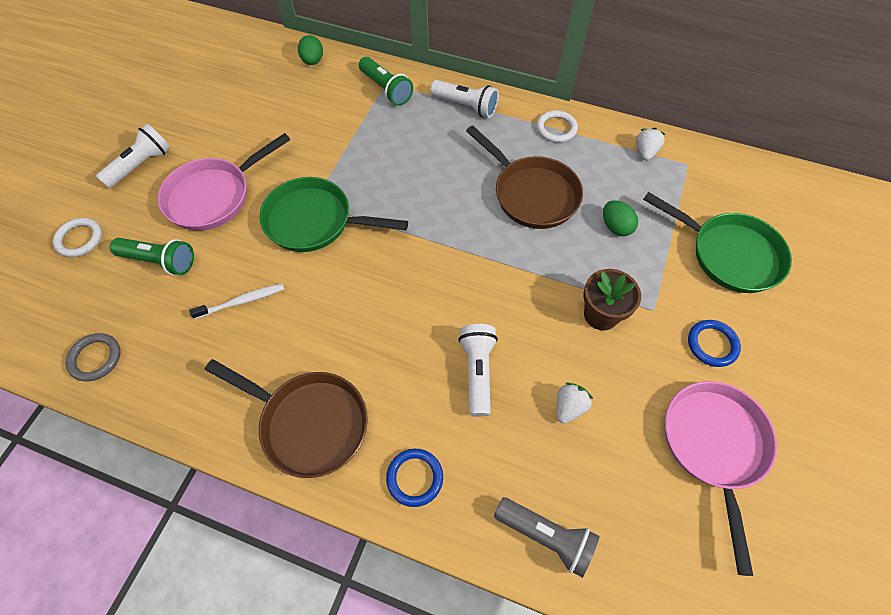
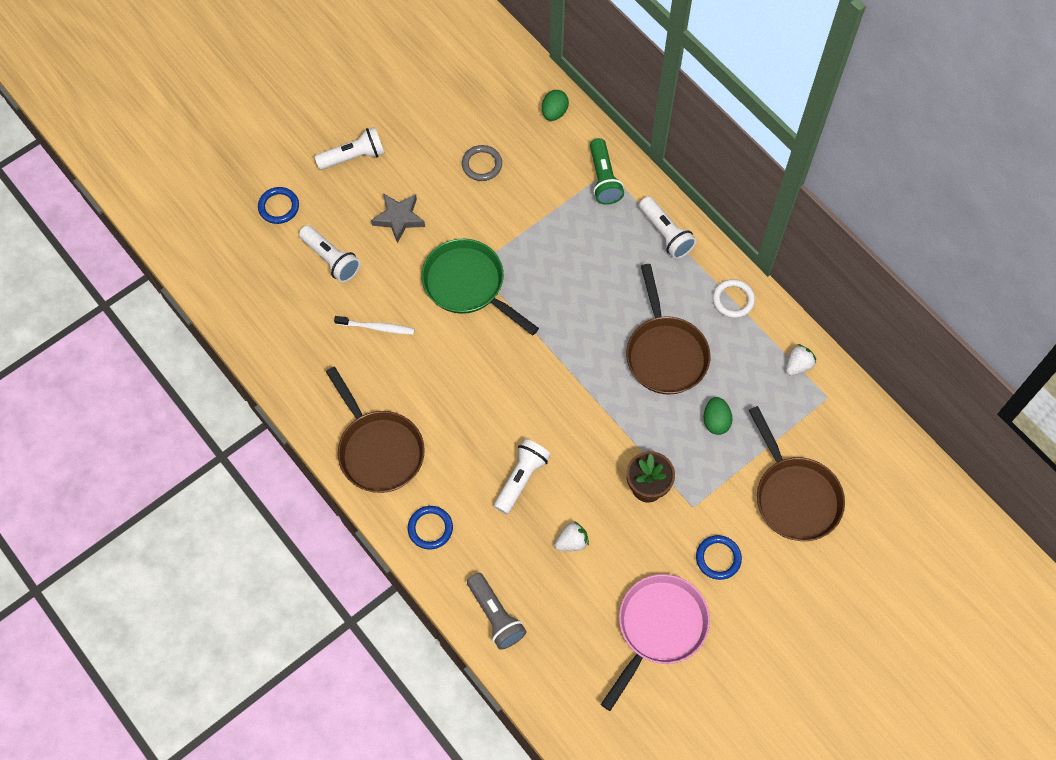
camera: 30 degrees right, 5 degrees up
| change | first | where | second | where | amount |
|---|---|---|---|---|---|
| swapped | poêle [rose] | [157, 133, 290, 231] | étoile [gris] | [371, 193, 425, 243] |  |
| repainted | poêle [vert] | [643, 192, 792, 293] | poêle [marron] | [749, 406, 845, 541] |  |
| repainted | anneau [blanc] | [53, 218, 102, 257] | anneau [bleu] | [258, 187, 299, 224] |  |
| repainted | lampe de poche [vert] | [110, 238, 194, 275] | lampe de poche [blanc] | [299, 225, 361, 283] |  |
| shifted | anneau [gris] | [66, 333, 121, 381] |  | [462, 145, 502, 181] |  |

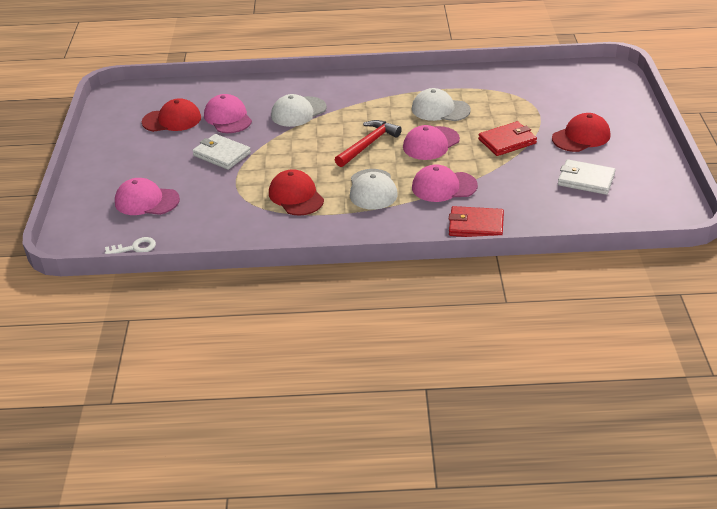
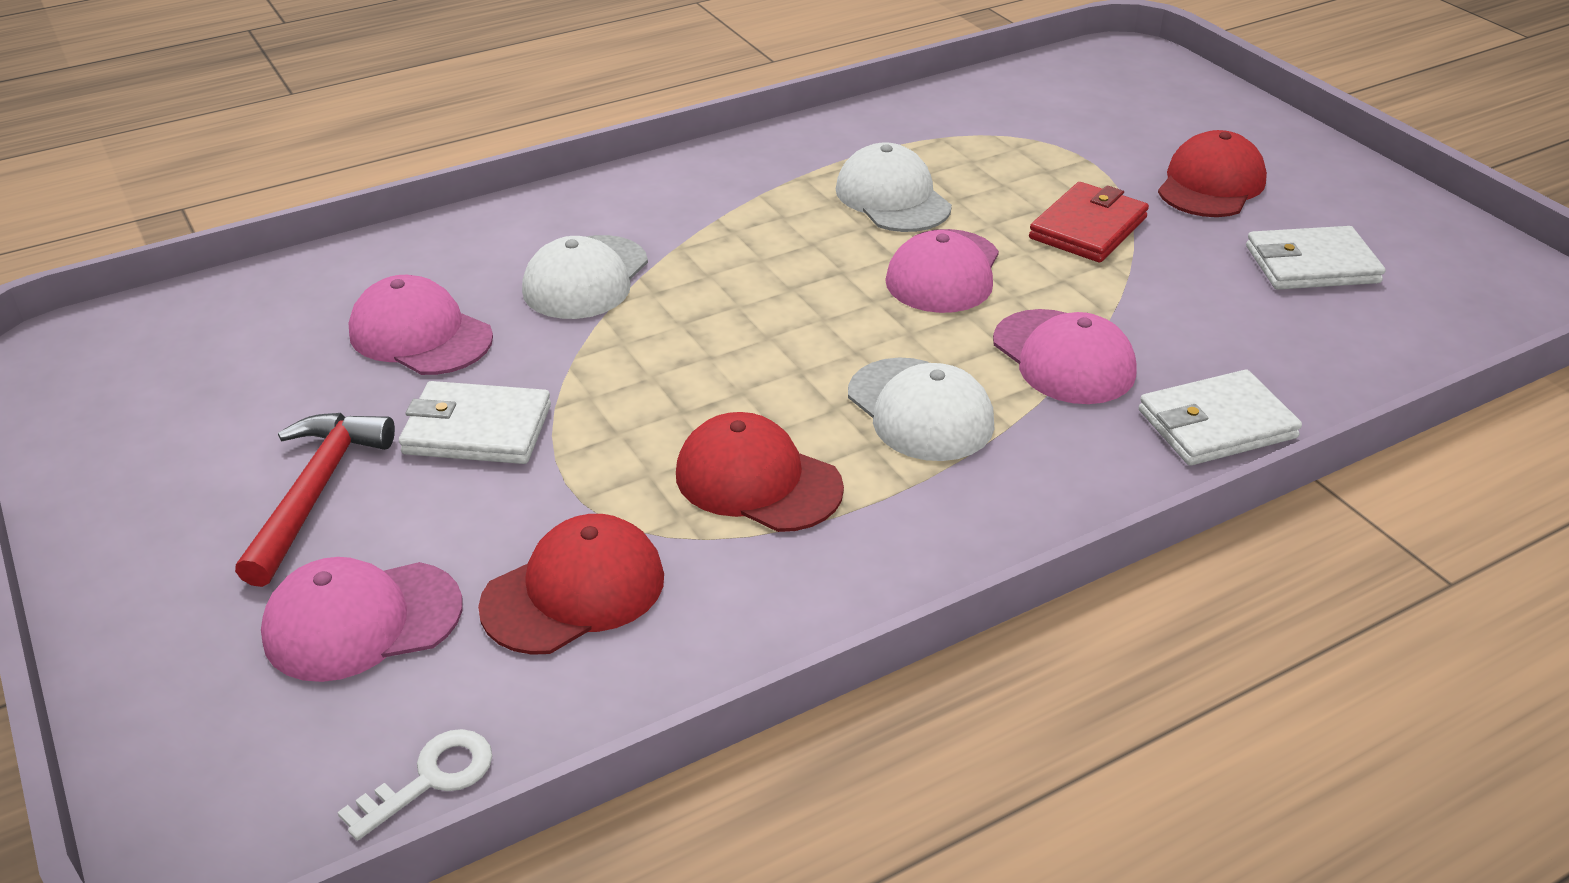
camera: 30 degrees left, 0 degrees up
| change | first | where | second | where | amount |
|---|---|---|---|---|---|
| rotated | casquette [blanc] | [412, 88, 471, 121] |  | [836, 142, 952, 232] | 75 degrees clockwise |
| shifted | casquette [rouge] | [142, 98, 201, 132] |  | [478, 514, 664, 655] |  |
| shifted | marteau [rouge] | [335, 120, 402, 167] |  | [235, 413, 395, 587] |  |
| rotated | casquette [rose] | [412, 165, 478, 202] |  | [993, 309, 1137, 404] | 90 degrees counterclockwise |
| repainted | portefeuille [rouge] | [448, 206, 504, 237] | portefeuille [blanc] | [1139, 370, 1302, 466] |  |

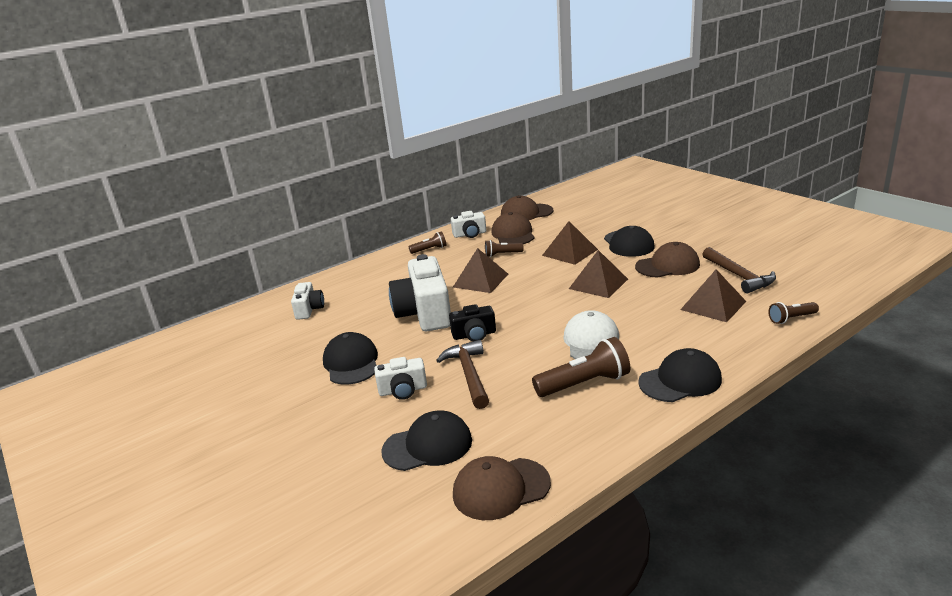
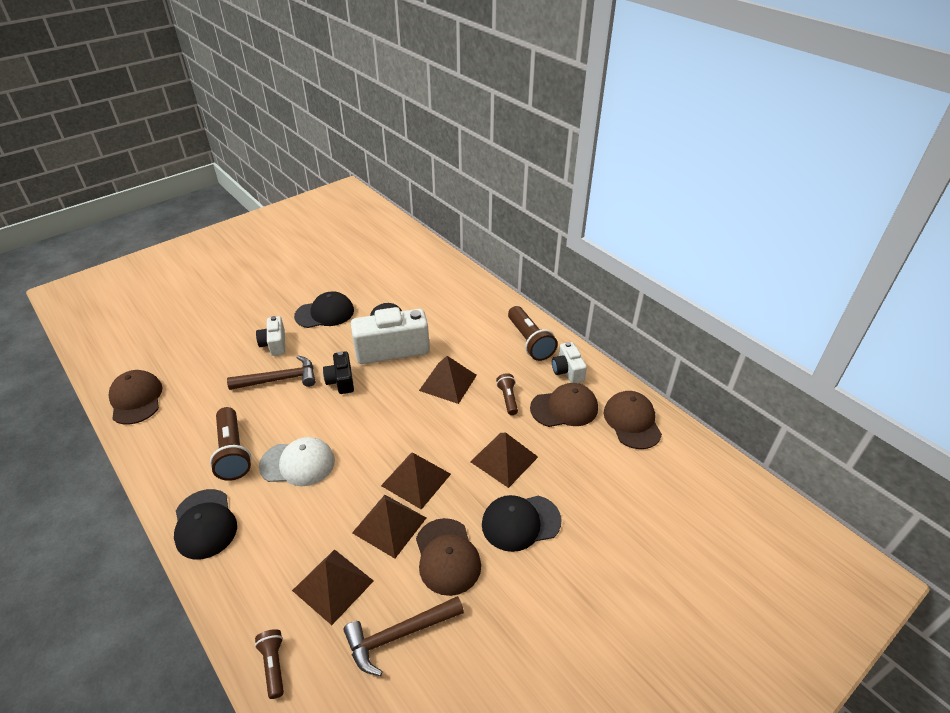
camera: 85 degrees right, 15 degrees up
| change | first | where | second | where | amount |
|---|---|---|---|---|---|
| scaled | lampe de poche [marron] | [409, 231, 446, 254] |  | [508, 306, 558, 361] | x1.78 |
| gone | appareil photo [blanc] | [291, 282, 324, 320] |  |  |  |
| gone | casquette [noir] | [381, 410, 472, 471] |  |  |  |
| new |  |  | pyramide [marron] | [352, 495, 426, 559] |  |

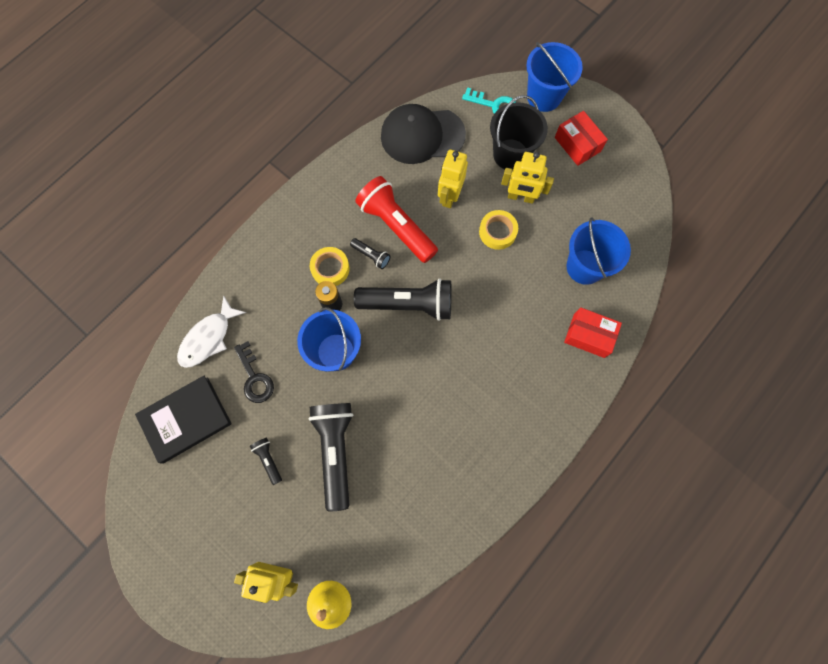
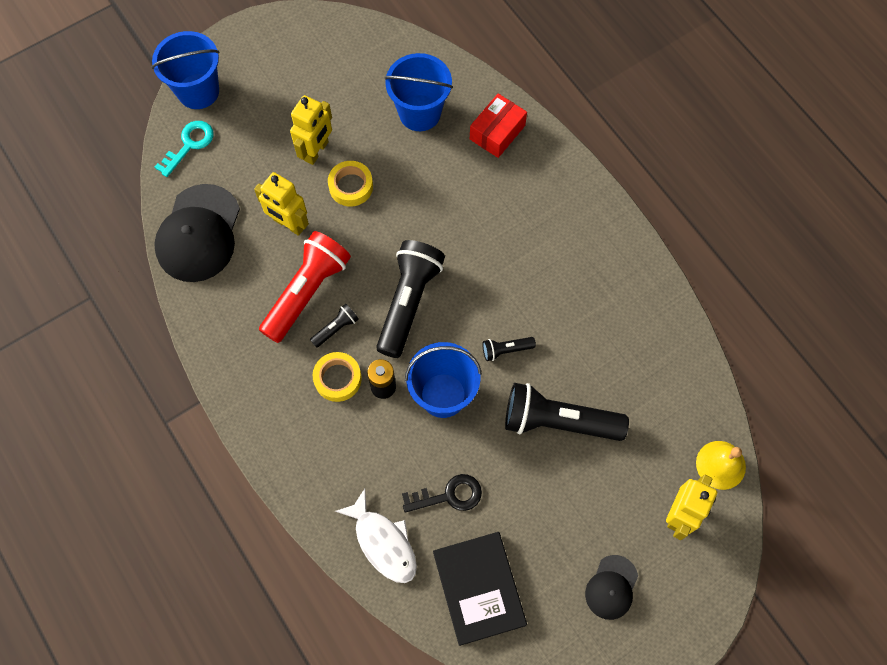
camera: 75 degrees left, 5 degrees down
| change | first | where | second | where | amount |
|---|---|---|---|---|---|
| gone | seau [noir] | [490, 95, 548, 171] |  |  |  |
| gone | boîte [rouge] | [555, 111, 608, 166] |  |  |  |
| rotated | lampe de poche [rouge] | [355, 176, 438, 263] |  | [259, 231, 351, 343] | 150 degrees clockwise |
| shifted | lampe de poche [noir] | [250, 438, 282, 485] |  | [483, 337, 536, 361] |  |
| new |  |  | casquette [noir] | [585, 555, 638, 620] |  |

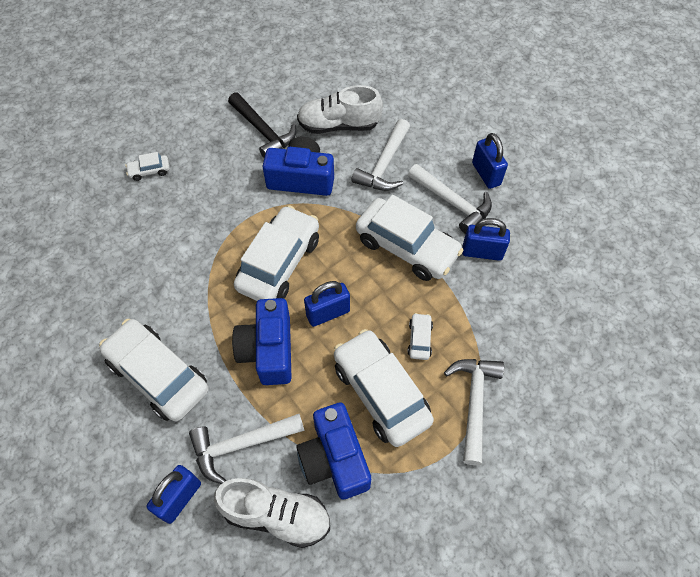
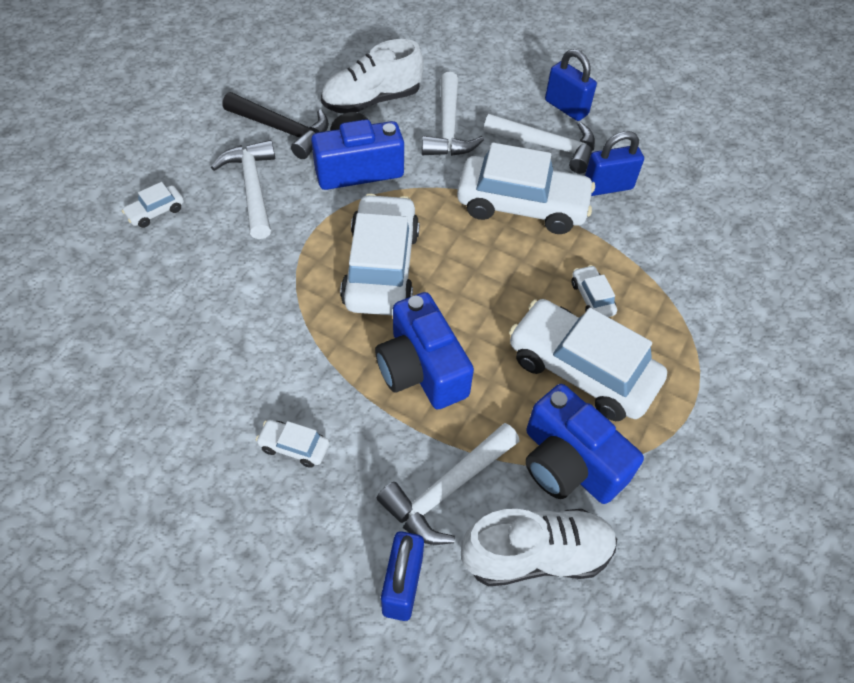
camera: 25 degrees left, 5 degrees down
| change | first | where | second | where | amount |
|---|---|---|---|---|---|
| gone | cadenas [bleu] | [304, 281, 350, 327] |  |  |  |
| scaled | voiture [blanc] | [99, 319, 209, 421] |  | [256, 420, 329, 468] | x0.43 |
| shifted | marteau [blanc] | [444, 359, 504, 465] |  | [211, 140, 275, 239] |  |

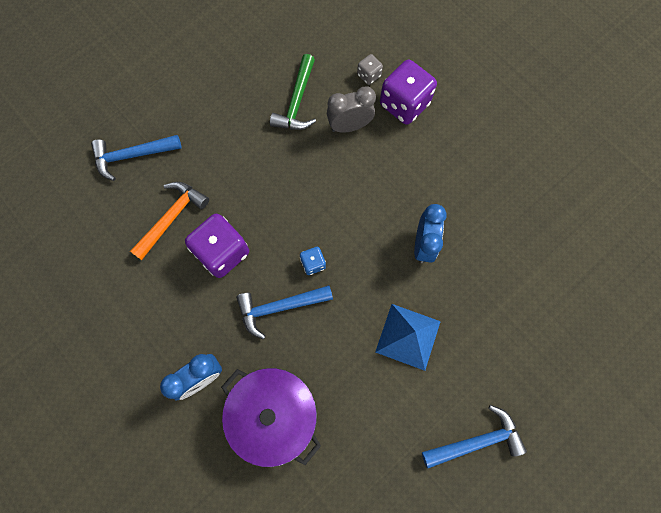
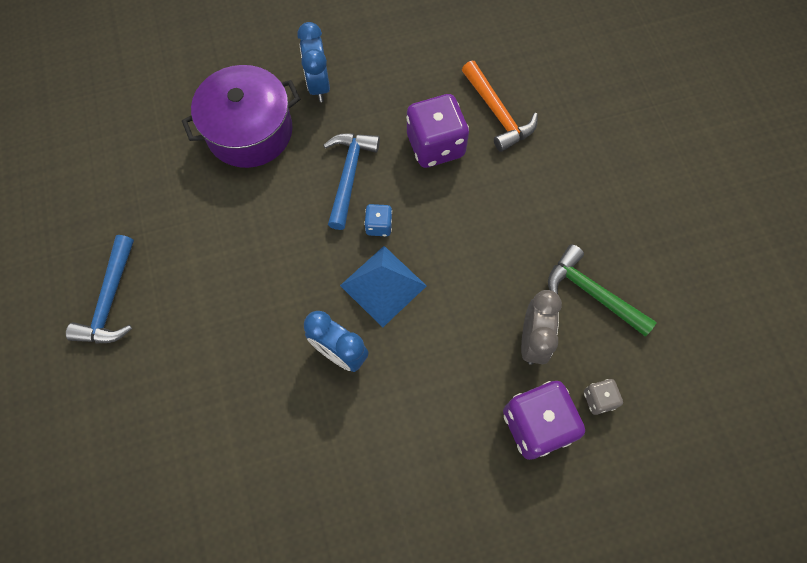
camera: 115 degrees right, 5 degrees down
| change | first | where | second | where | amount |
|---|---|---|---|---|---|
| gone | marteau [bleu] | [91, 135, 181, 181] |  |  |  |
| shifted | pyramide [bleu] | [375, 304, 441, 371] |  | [340, 246, 427, 328] |  |

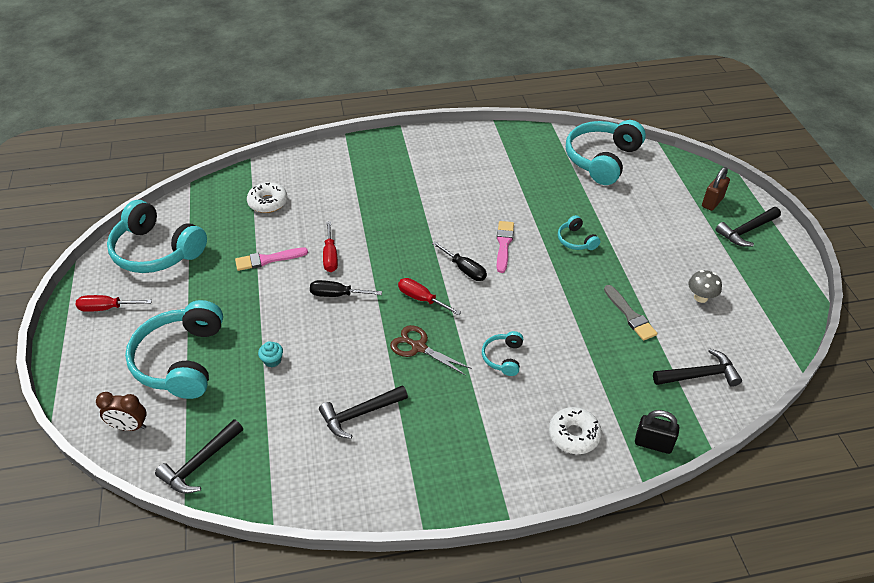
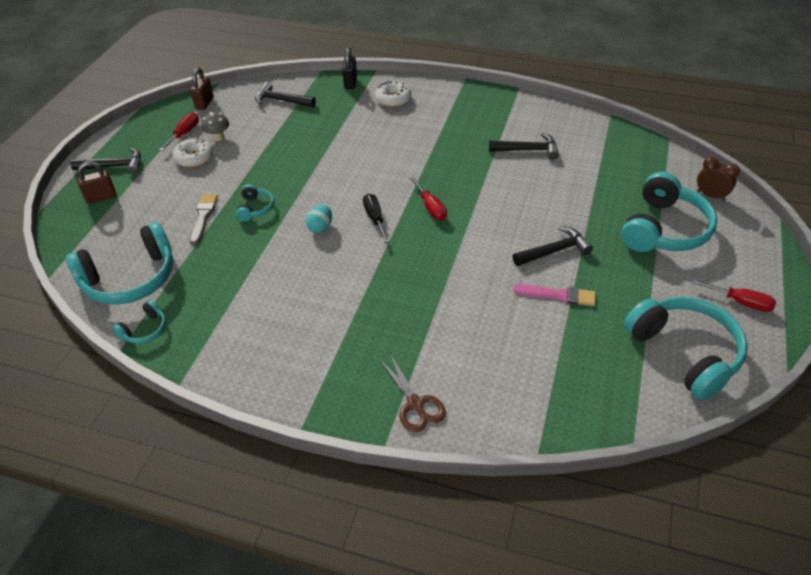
camera: 150 degrees left, 0 degrees up
| change | first | where | second | where | amount |
|---|---|---|---|---|---|
| shifted | beignet [blanc] | [247, 182, 288, 213] |  | [173, 137, 213, 168] |  |
| shifted | tournevis [rouge] | [323, 221, 338, 272] |  | [159, 112, 199, 151] |  |
| swapped | pinceau [rose] | [497, 221, 514, 273] | œuf [turquoise] | [306, 205, 332, 233] |  |
| gone | tournevis [noir] | [310, 280, 382, 297] |  |  |  |
| shifted | pinceau [gris] | [604, 285, 657, 341] |  | [190, 194, 218, 245] |  |
| shifted | ciseaux [marron] | [390, 325, 472, 376] |  | [380, 354, 446, 432] |  |
| shifted | casque audio [turquoise] | [482, 331, 523, 376] |  | [112, 300, 166, 344] |  |
| gone | muffin [turquoise] | [258, 341, 283, 367] |  |  |  |
| rotated | cadenas [noir] | [635, 410, 679, 454] |  | [342, 47, 357, 89] | 45 degrees clockwise |
| shifted | marteau [noir] | [155, 419, 243, 494] |  | [513, 226, 593, 266] |  |
| new |  |  | cadenas [marron] | [190, 67, 214, 110] |  |

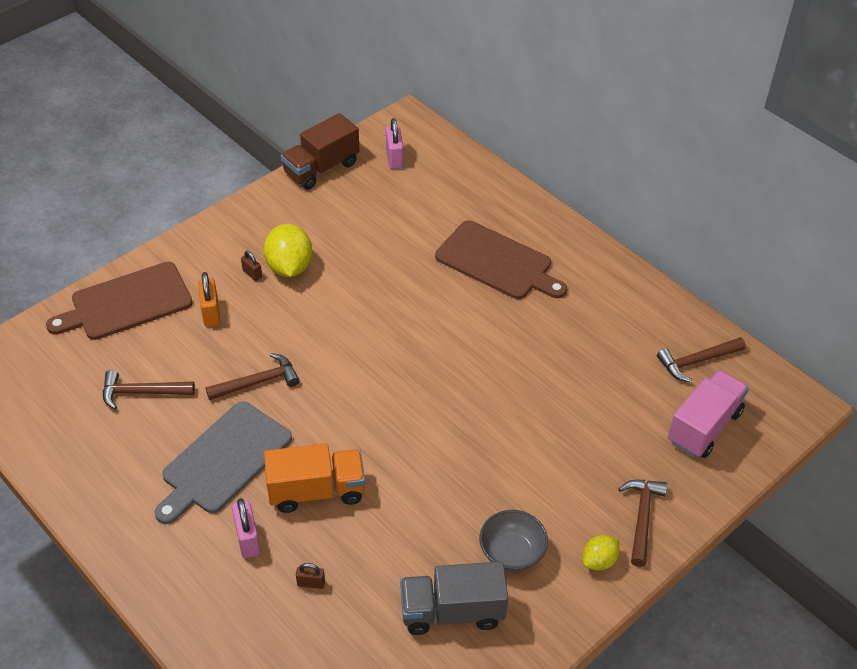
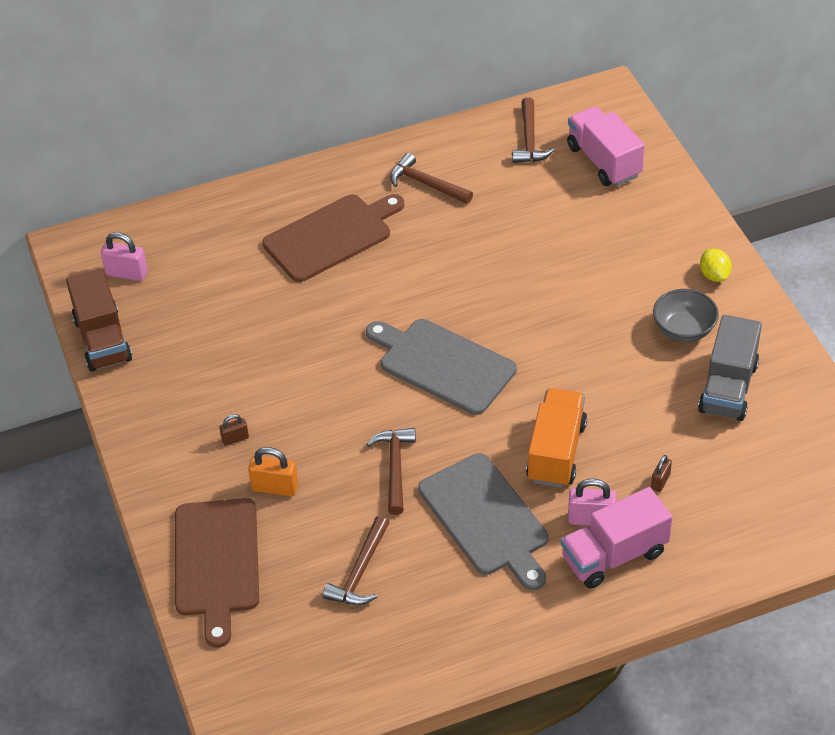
camera: 65 degrees left, 0 degrees up
| change | first | where | second | where | amount |
|---|---|---|---|---|---|
| gone | citron [jaune] | [264, 224, 312, 277] |  |  |  |
| shifted | marteau [marron] | [619, 480, 668, 567] |  | [390, 153, 473, 204] |  |
| new |  |  | planche à découper [gris] | [366, 319, 517, 415] |  |
| new |  |  | camion [rose] | [561, 487, 672, 588] |  |

